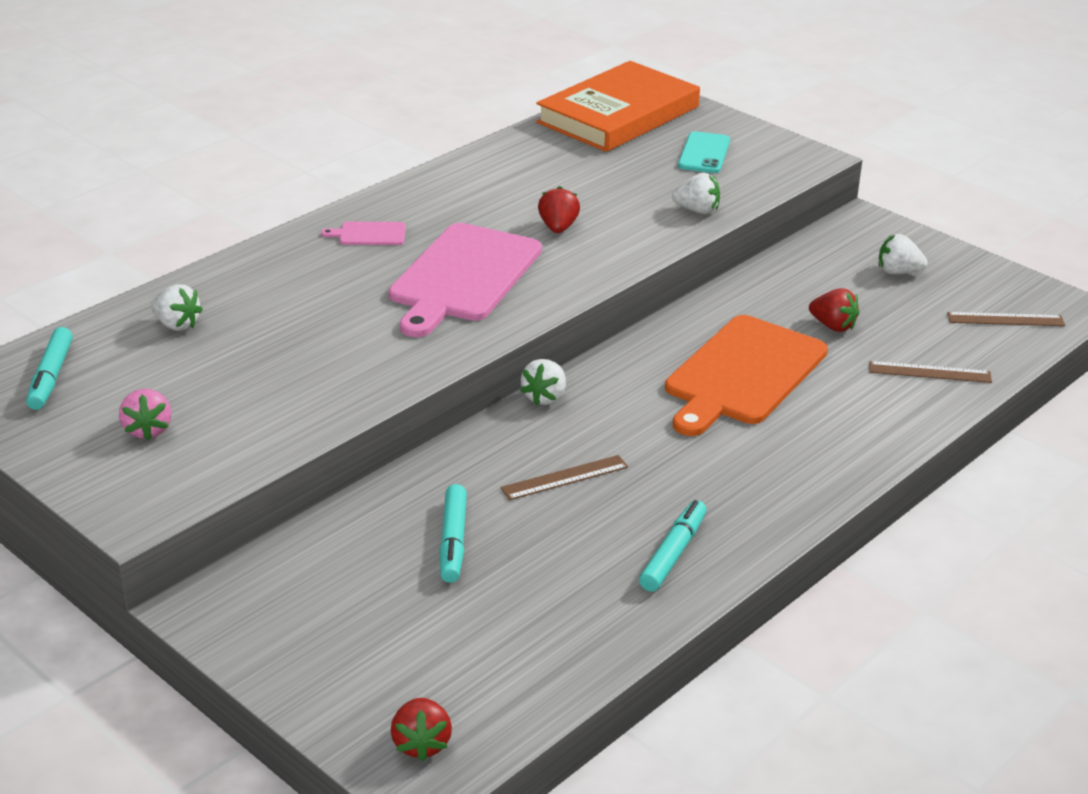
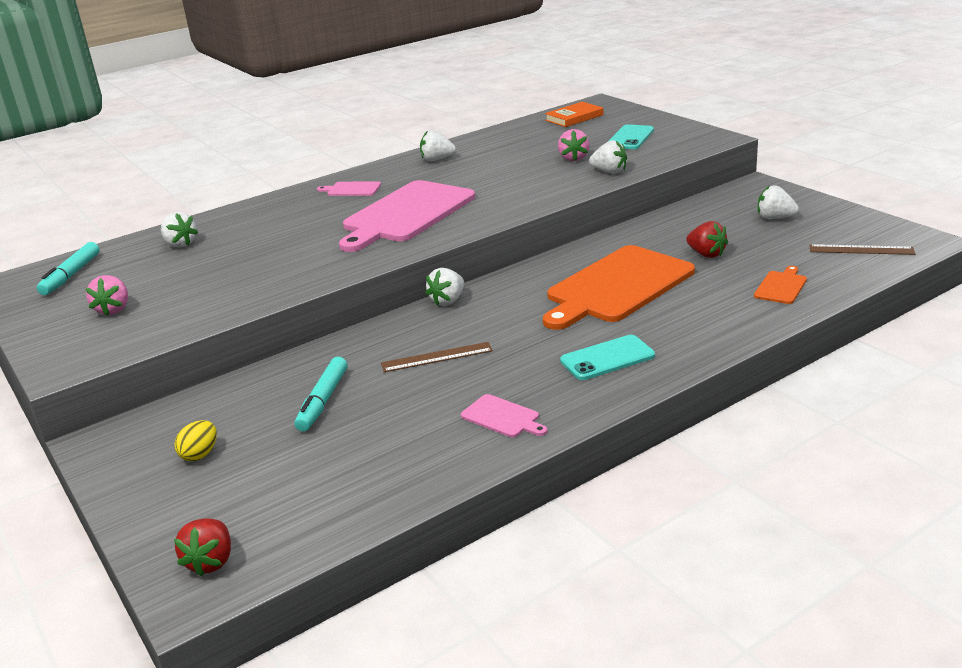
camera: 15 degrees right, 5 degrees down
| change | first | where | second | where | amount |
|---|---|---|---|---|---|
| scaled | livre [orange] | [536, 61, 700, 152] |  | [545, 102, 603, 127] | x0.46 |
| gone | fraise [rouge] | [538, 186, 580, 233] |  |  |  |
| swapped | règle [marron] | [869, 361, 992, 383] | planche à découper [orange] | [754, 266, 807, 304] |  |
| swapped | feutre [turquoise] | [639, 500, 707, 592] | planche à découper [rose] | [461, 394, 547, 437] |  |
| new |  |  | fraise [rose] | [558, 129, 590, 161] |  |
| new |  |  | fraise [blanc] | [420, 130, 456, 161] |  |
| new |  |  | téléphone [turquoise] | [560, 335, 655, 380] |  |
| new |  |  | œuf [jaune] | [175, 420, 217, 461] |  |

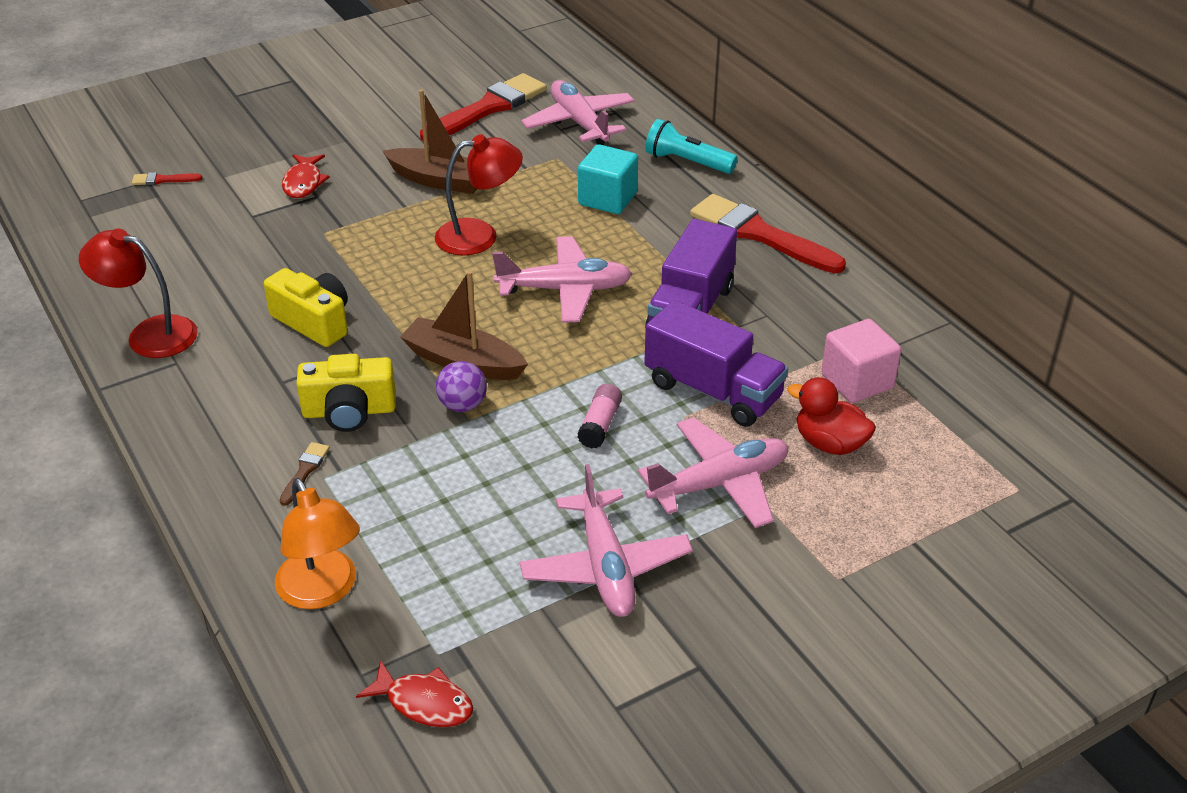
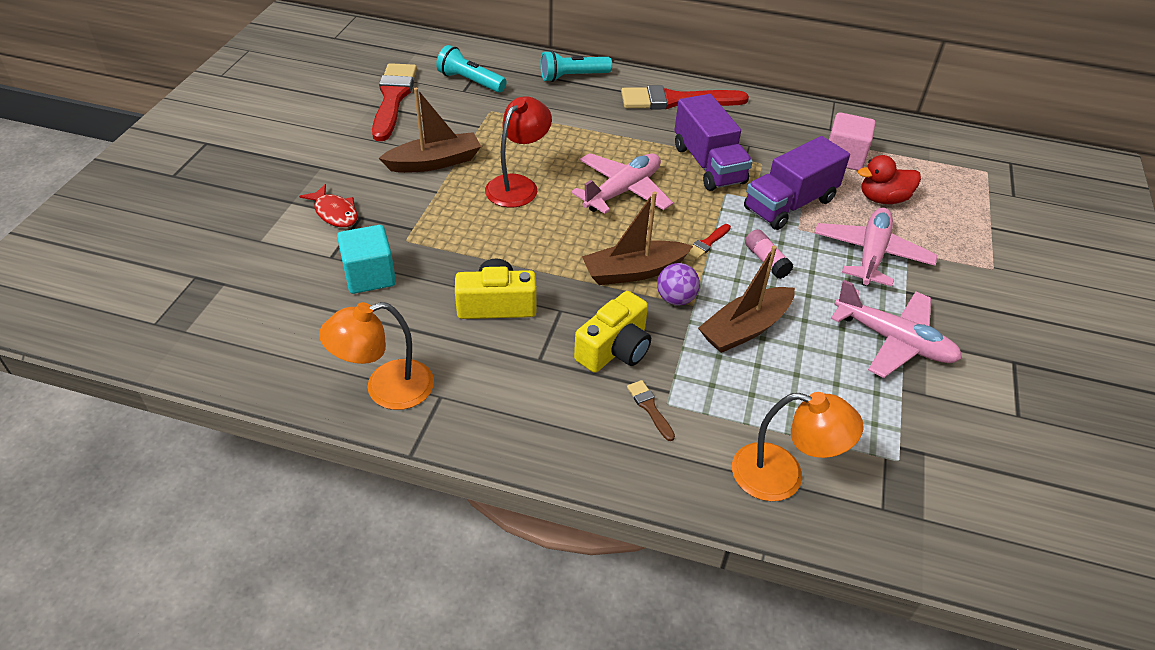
camera: 45 degrees left, 5 degrees up
| change | first | where | second | where | amount |
|---|---|---|---|---|---|
| swapped | avion [rose] | [521, 80, 635, 145] | lampe de poche [turquoise] | [436, 45, 507, 93] |  |
| shifted | cube [turquoise] | [578, 144, 638, 214] |  | [337, 225, 396, 294] |  |
| shifted | pinceau [rouge] | [132, 172, 202, 185] |  | [688, 224, 731, 259] |  |
| repainted | lampe [rouge] | [79, 228, 198, 358] | lampe [orange] | [319, 302, 434, 410] |  |
| rotated | camion [violet] | [644, 300, 788, 427] |  | [744, 136, 850, 230] | 150 degrees clockwise |
| gone | poisson [rouge] | [356, 660, 473, 727] |  |  |  |
| new |  |  | bateau [marron] | [698, 246, 795, 353] |  |

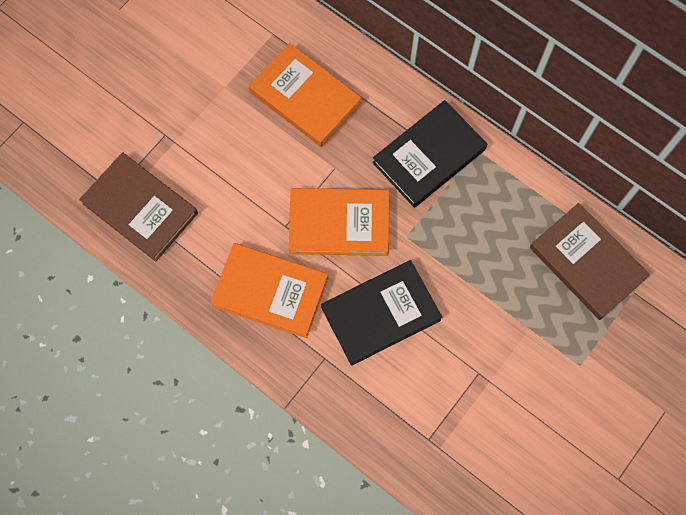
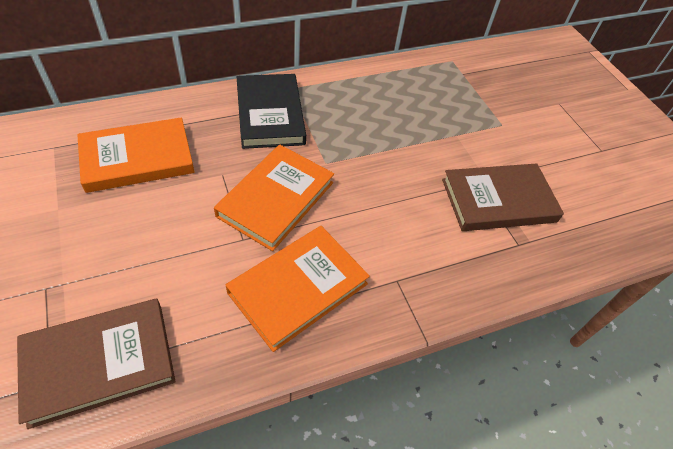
camera: 65 degrees left, 20 degrees down
| change | first | where | second | where | amount |
|---|---|---|---|---|---|
| shifted | livre [marron] | [530, 203, 650, 320] |  | [442, 163, 564, 231] |  |
| gone | livre [noir] | [321, 260, 442, 366] |  |  |  |

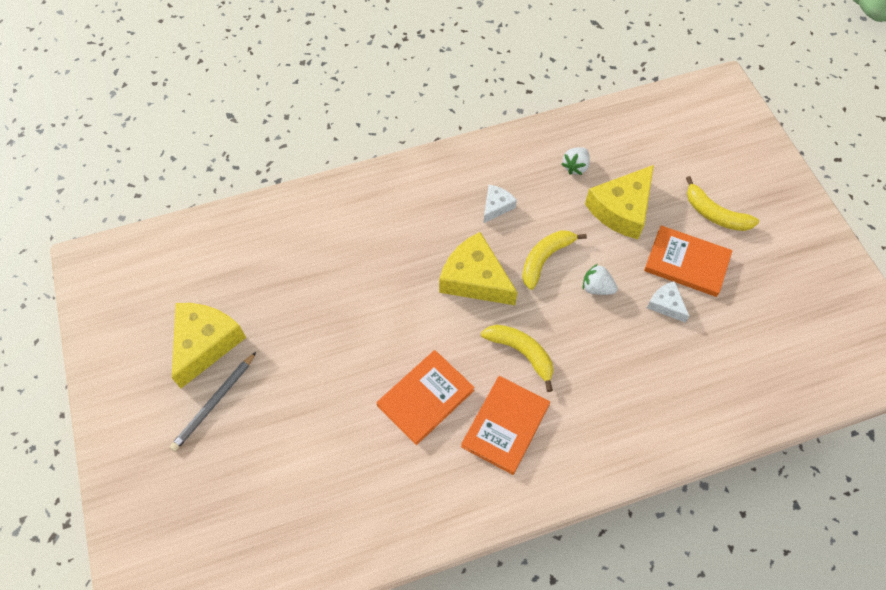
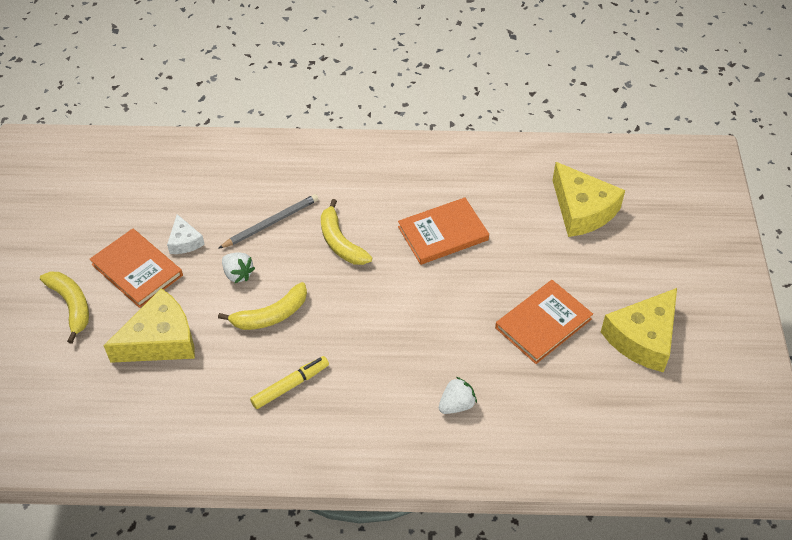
camera: 160 degrees left, 10 degrees down
| change | first | where | second | where | amount |
|---|---|---|---|---|---|
| shifted | fraise [blanc] | [561, 147, 590, 175] |  | [439, 377, 477, 414] |  |
| swapped | fromage [blanc] | [484, 185, 517, 223] | feutre [jaune] | [250, 356, 329, 409] |  |
| shifted | fromage [jaune] | [439, 232, 518, 305] |  | [552, 162, 625, 237] |  |
| shifted | crayon [gris] | [170, 352, 256, 451] |  | [218, 194, 318, 249] |  |
| shifted | livre [orange] | [461, 376, 550, 475] |  | [495, 280, 593, 364] |  |

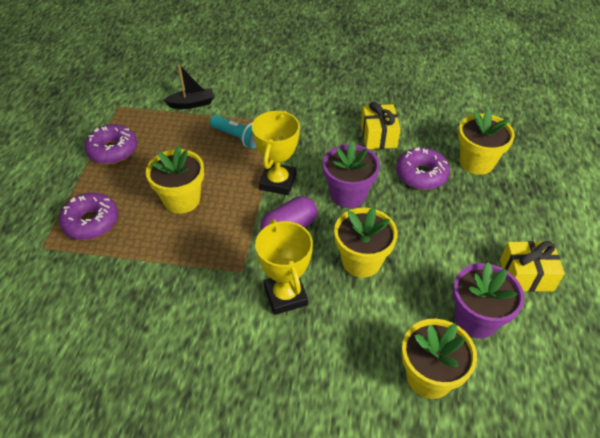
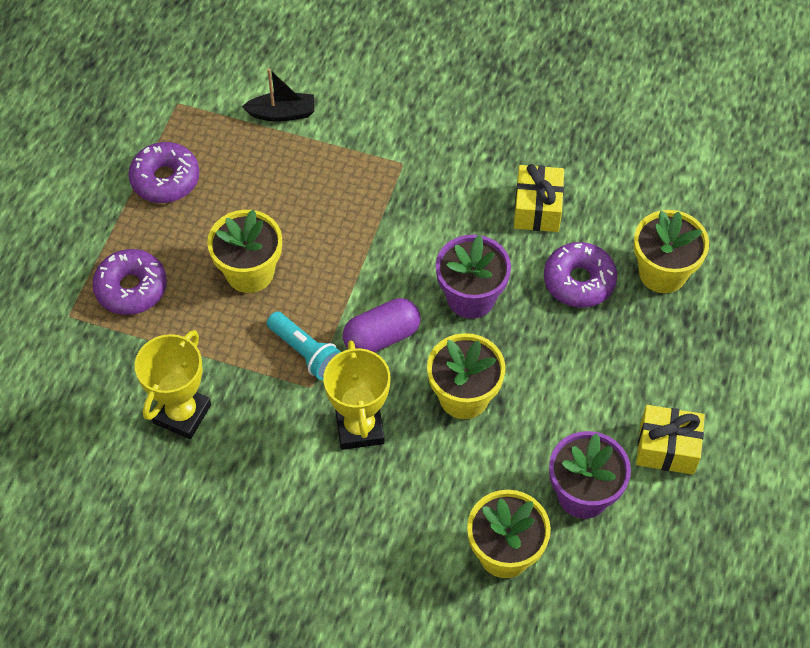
camera: 10 degrees right, 10 degrees up
| change | first | where | second | where | amount |
|---|---|---|---|---|---|
| shifted | trophée [jaune] | [252, 110, 300, 195] |  | [135, 330, 211, 439] |  |
| shifted | lampe de poche [turquoise] | [210, 115, 256, 148] |  | [267, 312, 341, 380] |  |

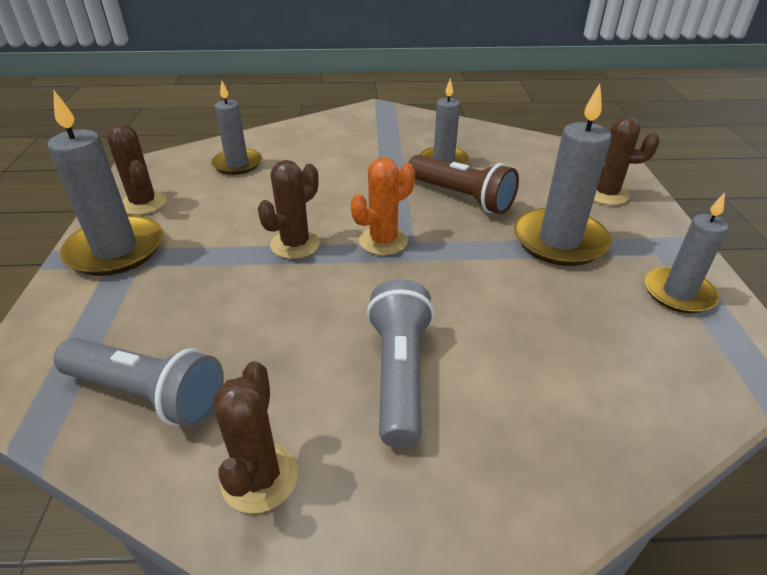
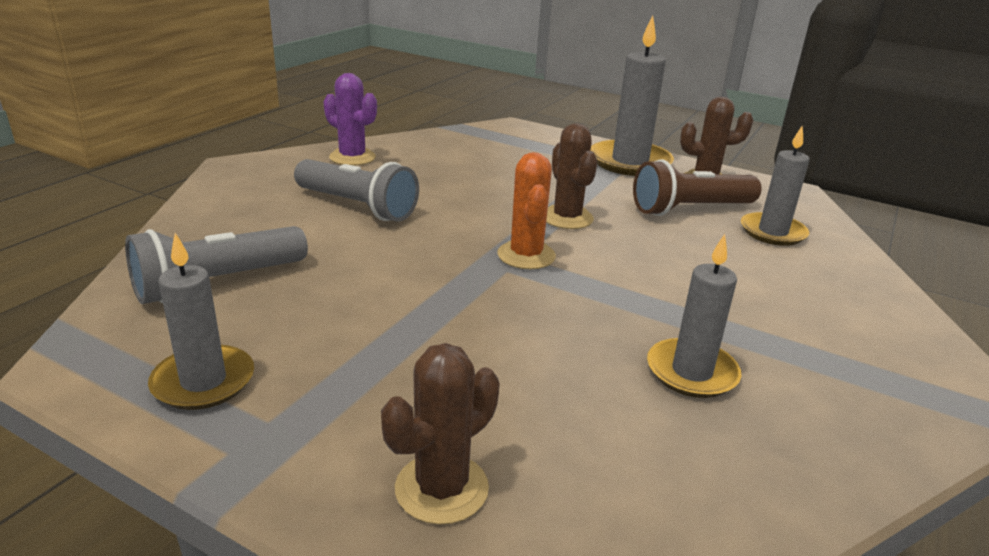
camera: 120 degrees right, 10 degrees down
| change | first | where | second | where | amount |
|---|---|---|---|---|---|
| gone | bougie [gris] | [514, 84, 612, 266] |  |  |  |
| shifted | lampe de poche [marron] | [409, 155, 519, 214] |  | [633, 159, 762, 216] |  |
| shifted | lampe de poche [gris] | [54, 338, 224, 427] |  | [125, 226, 308, 304] |  |
| repainted | cactus [marron] | [214, 361, 298, 514] | cactus [violet] | [324, 73, 377, 166] |  |

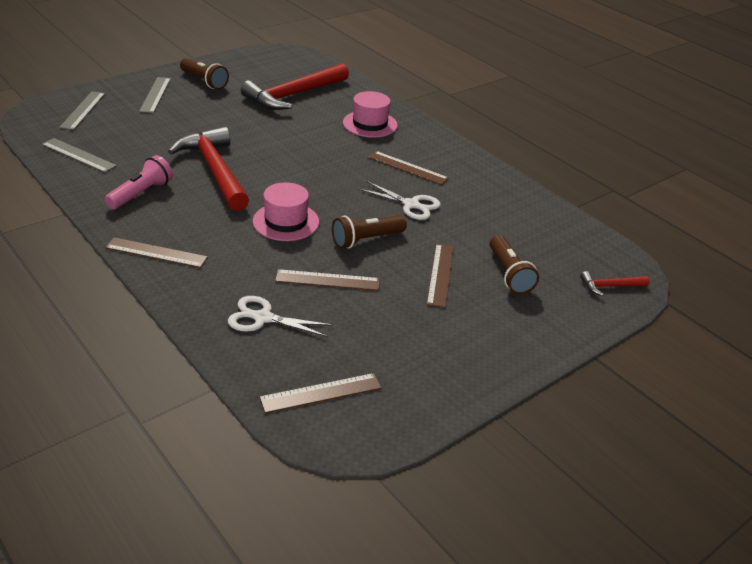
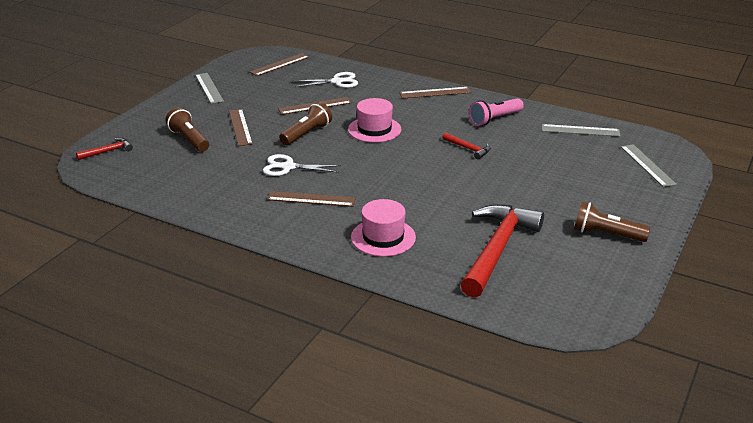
camera: 160 degrees right, 5 degrees down
| change | first | where | second | where | amount |
|---|---|---|---|---|---|
| shifted | règle [gris] | [139, 77, 171, 113] |  | [195, 73, 224, 104] |  |
| scaled | marteau [rouge] | [168, 126, 249, 211] |  | [442, 132, 491, 159] | x0.44 |
| rotated | lampe de poche [rose] | [105, 155, 173, 209] |  | [469, 98, 524, 126] | 45 degrees clockwise |

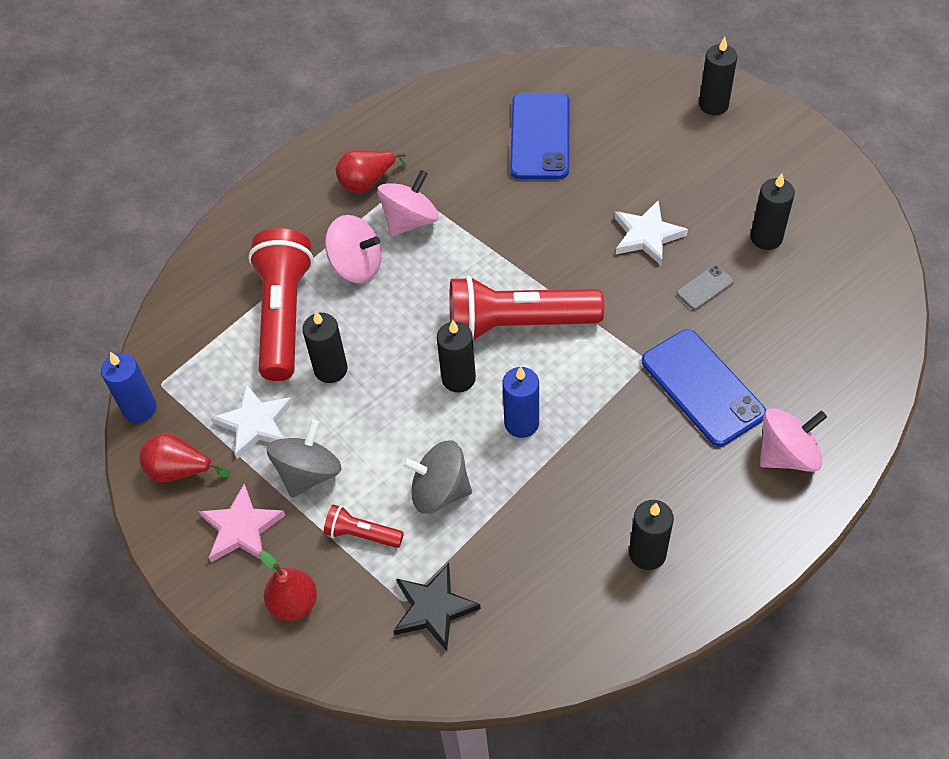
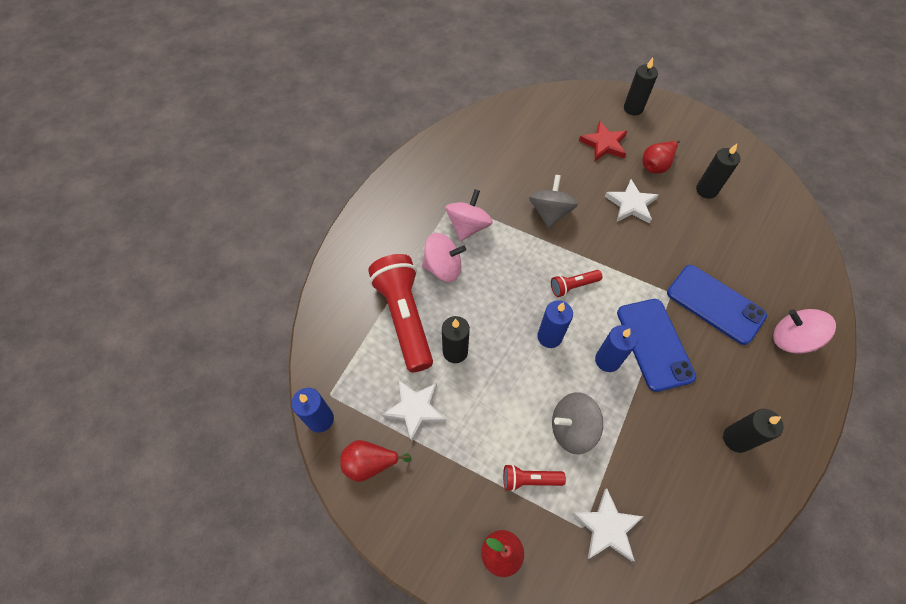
camera: 20 degrees left, 5 degrees up
| change | first | where | second | where | amount |
|---|---|---|---|---|---|
| shifted | téléphone [bleu] | [510, 93, 569, 179] |  | [617, 299, 696, 392] |  |
| shifted | poire [rouge] | [336, 150, 407, 193] |  | [642, 140, 680, 174] |  |
| gone | téléphone [gris] | [676, 265, 734, 310] |  |  |  |
| scaled | lampe de poche [rouge] | [449, 276, 604, 340] |  | [551, 270, 602, 297] | x0.46 |
| repainted | bougie [noir] | [437, 320, 476, 392] | bougie [bleu] | [537, 300, 573, 348] |  |
| rotated | toupie [rose] | [760, 408, 827, 472] |  | [773, 309, 836, 354] | 105 degrees counterclockwise |
| shifted | toupie [gris] | [266, 420, 342, 498] |  | [529, 175, 578, 228] |  |
| gone | étoile [rose] | [199, 484, 285, 562] |  |  |  |
| repainted | étoile [noir] | [394, 563, 481, 651] | étoile [blanc] | [572, 488, 644, 561] |  |
| new |  |  | étoile [rouge] | [579, 121, 627, 161] |  |

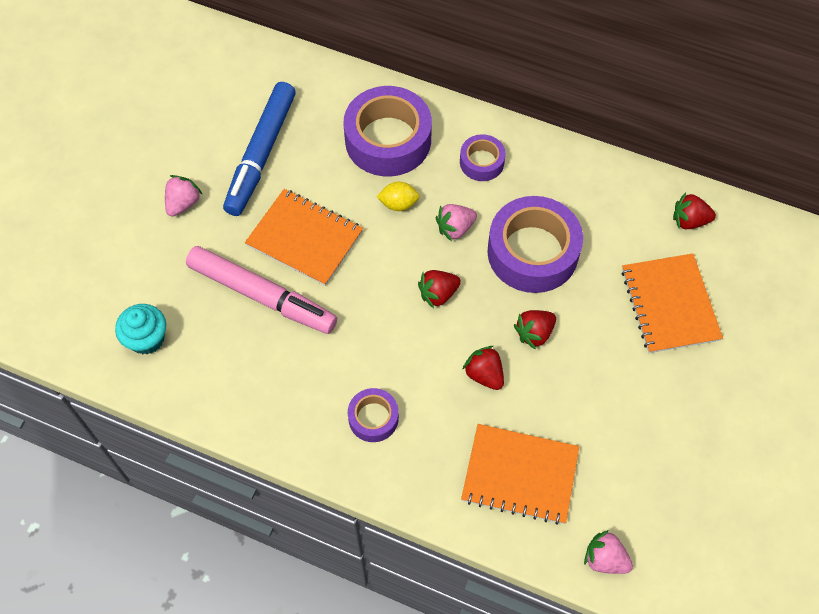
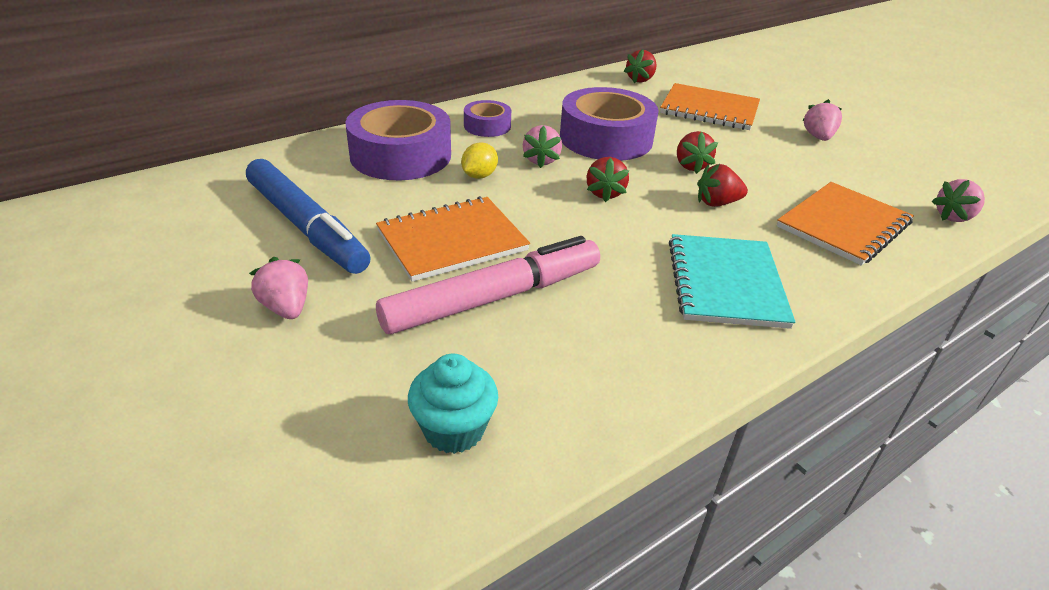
camera: 60 degrees left, 25 degrees down
| change | first | where | second | where | amount |
|---|---|---|---|---|---|
| swapped | ruban adhésif [violet] | [348, 388, 399, 442] | carnet [turquoise] | [669, 234, 795, 329] |  |
| new |  |  | fraise [rose] | [802, 99, 842, 141] |  |

